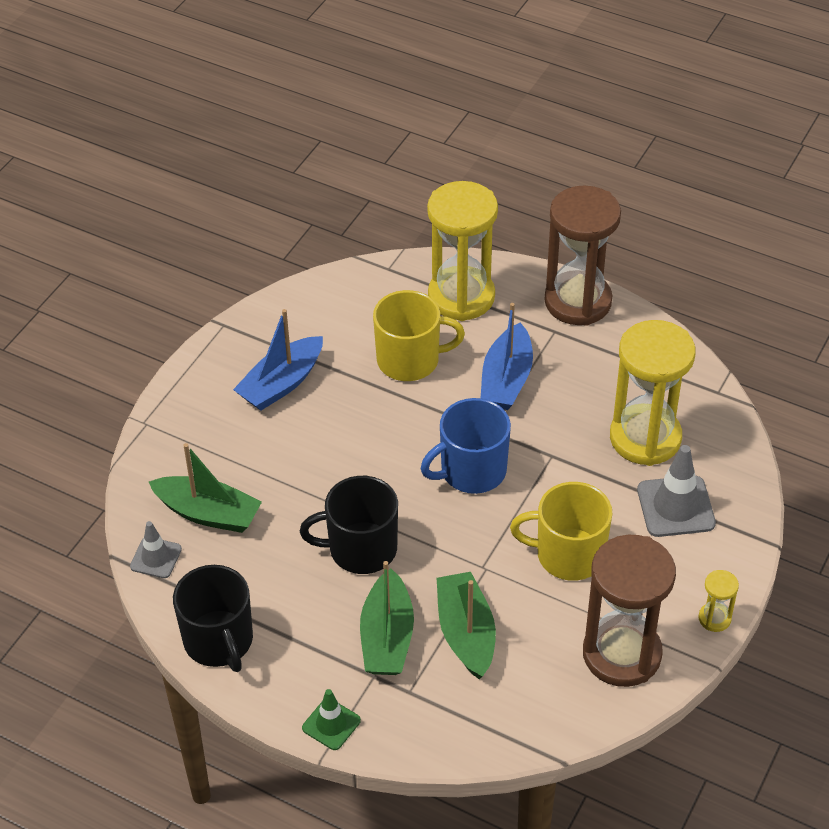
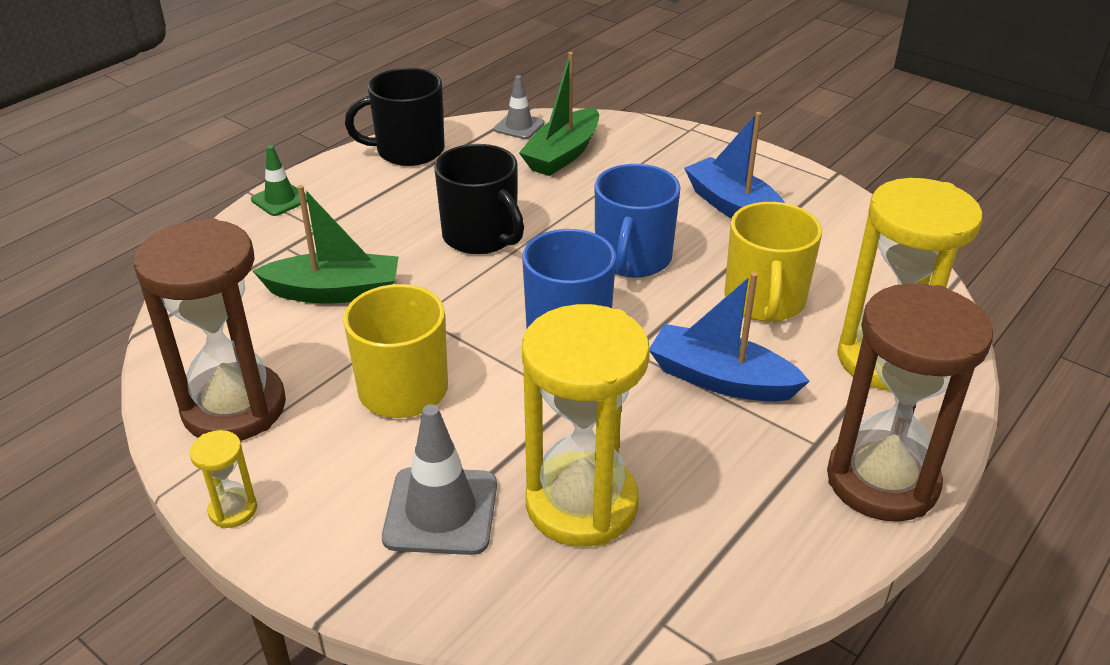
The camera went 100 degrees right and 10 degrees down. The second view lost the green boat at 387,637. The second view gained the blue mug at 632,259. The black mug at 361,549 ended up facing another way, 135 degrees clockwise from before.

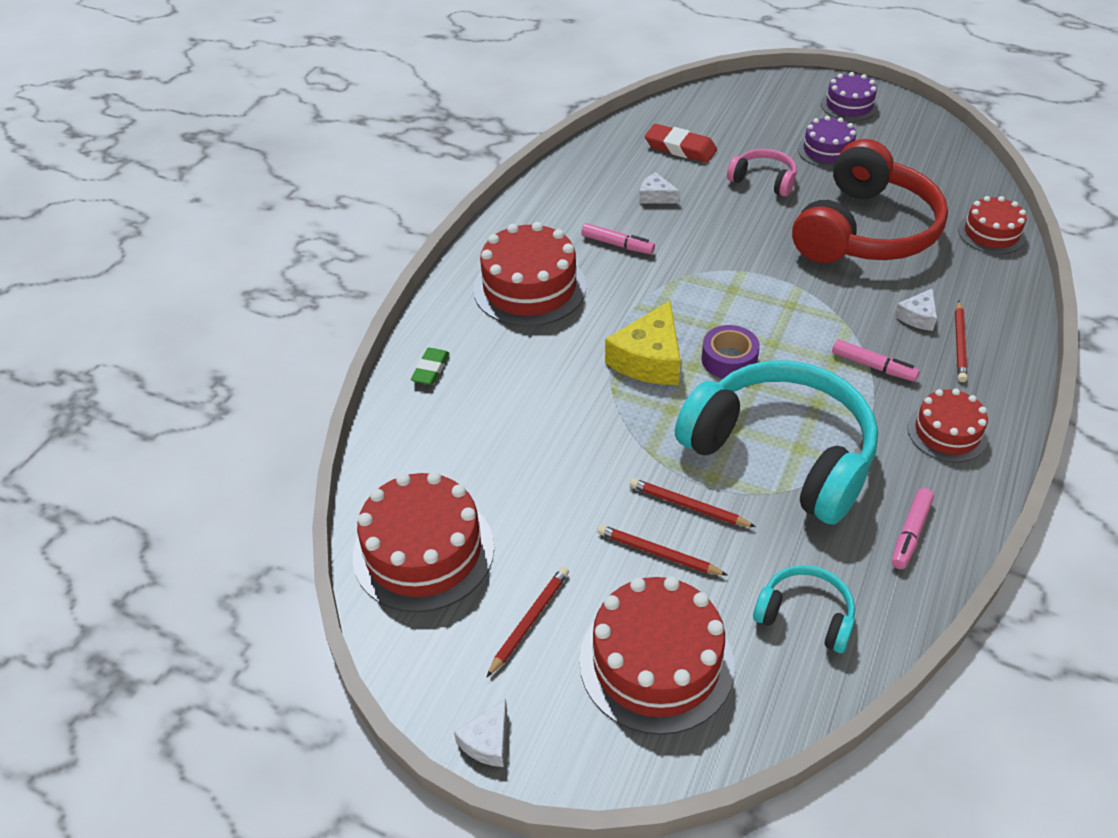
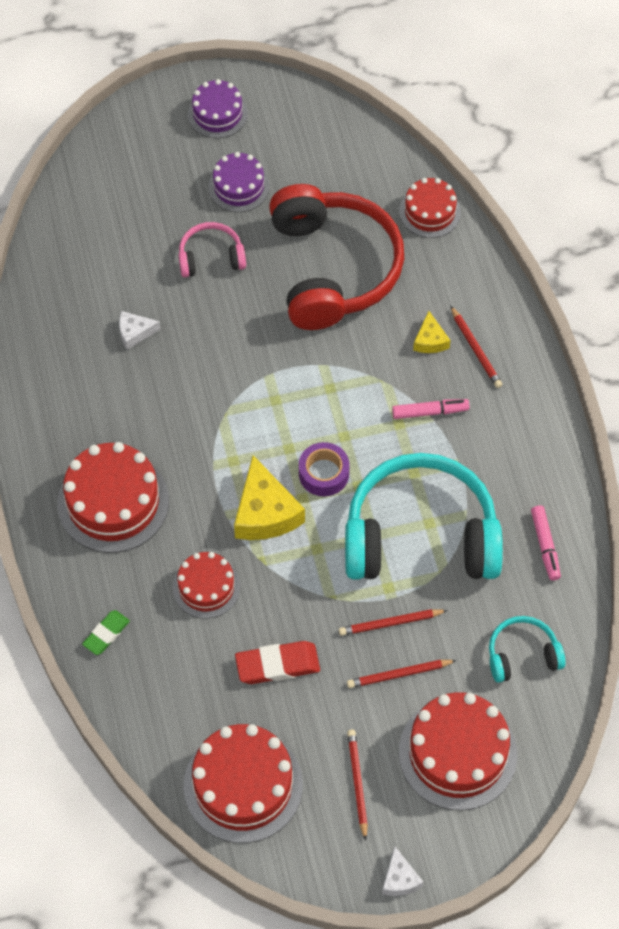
The camera went 40 degrees left and 15 degrees up. The second view lost the pink marker at 617,244. The red eraser ended up elsewhere, having gone from 680,148 to 277,665. The red cake ended up elsewhere, having gone from 947,432 to 206,587. What was the white cheese at 917,317 turned into the yellow cheese at 430,340. The green eraser at 430,369 ended up facing another way, 60 degrees clockwise from before.

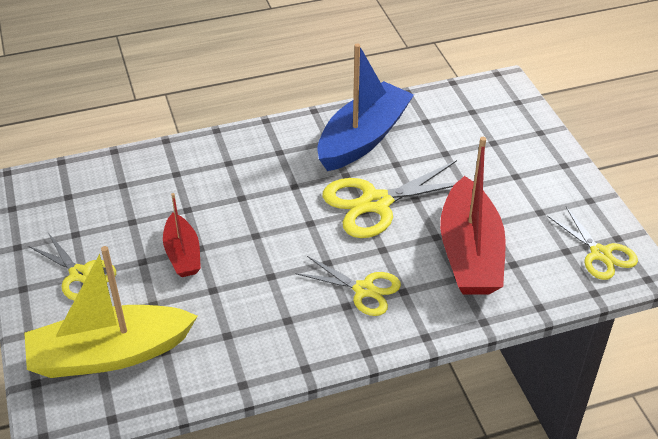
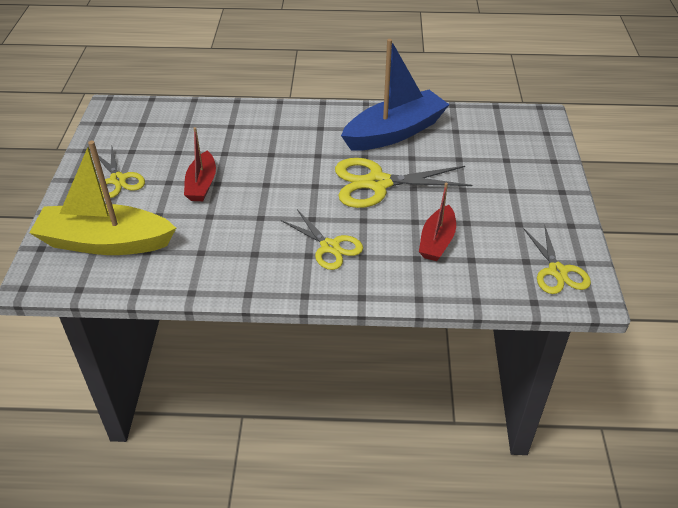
The camera went 20 degrees right and 0 degrees up. The size of the red boat at 469,253 changed by a factor of 0.55.

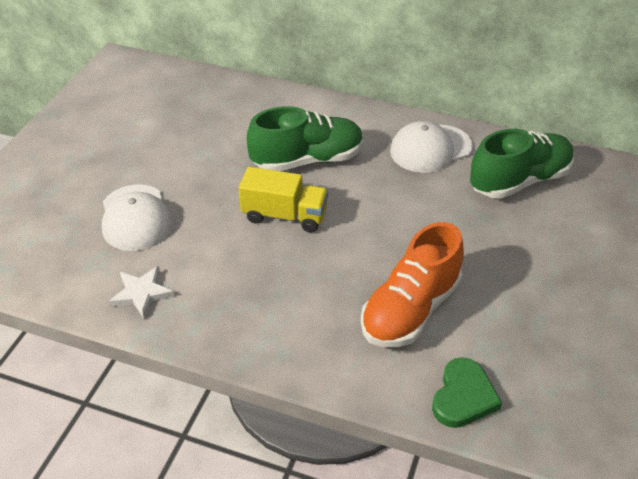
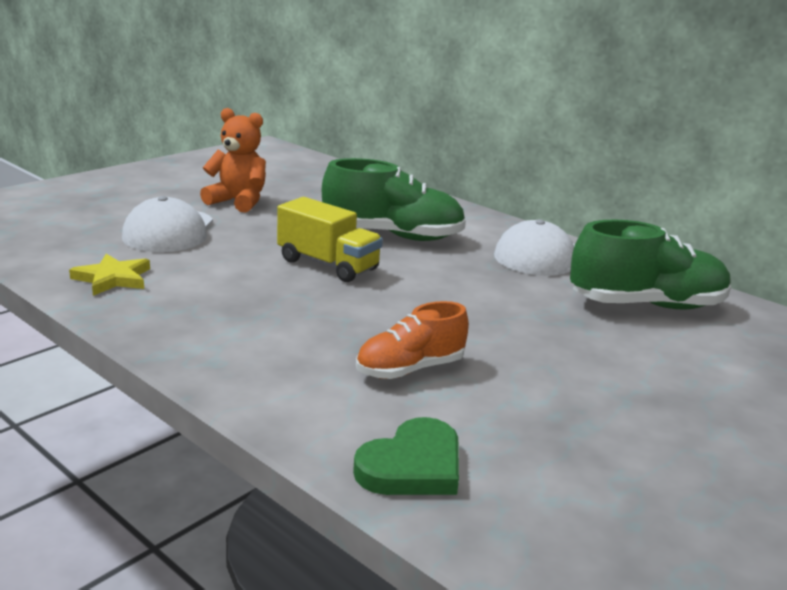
The camera went 20 degrees right and 20 degrees down. The second view gained the orange teddy bear at 238,202. What was the white star at 142,293 turned into the yellow star at 113,278. The size of the orange shoe at 410,310 changed by a factor of 0.62.

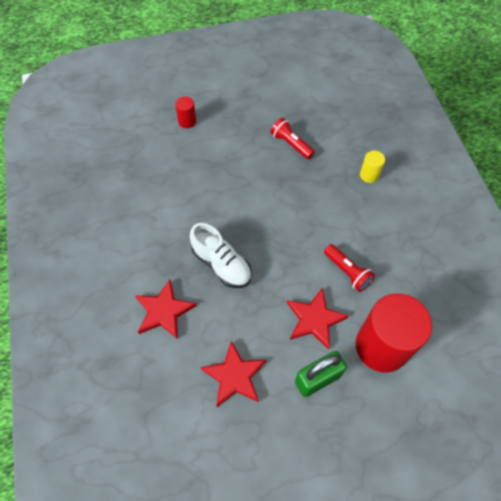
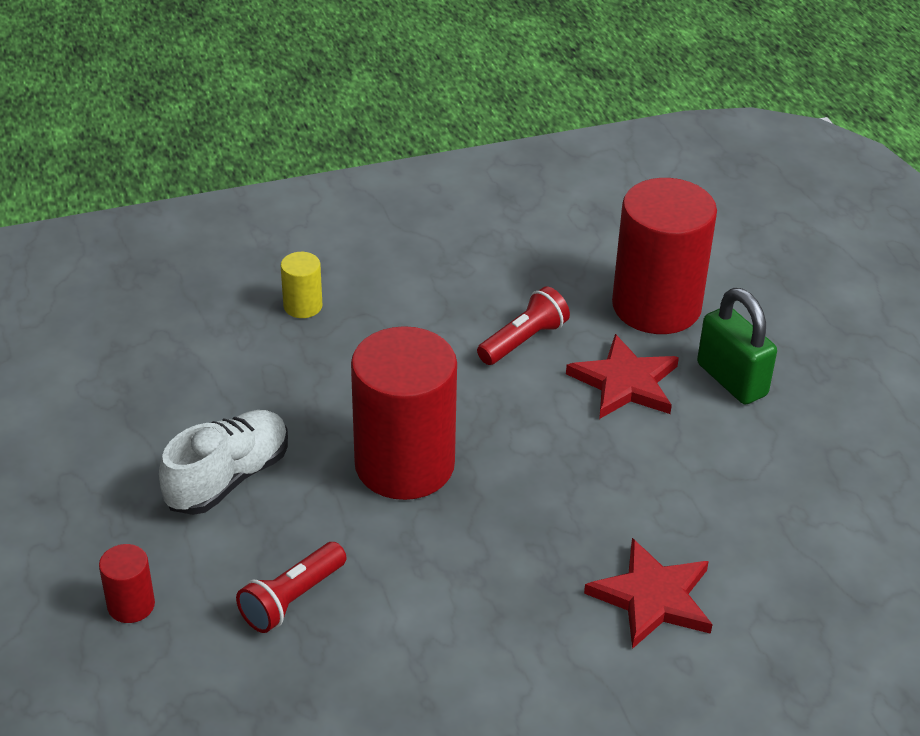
The camera went 95 degrees left and 20 degrees down. The second view lost the red star at 235,376. The second view gained the red cylinder at 404,464. The white shoe ended up elsewhere, having gone from 221,264 to 228,478. The red flashlight ended up elsewhere, having gone from 291,144 to 292,599.

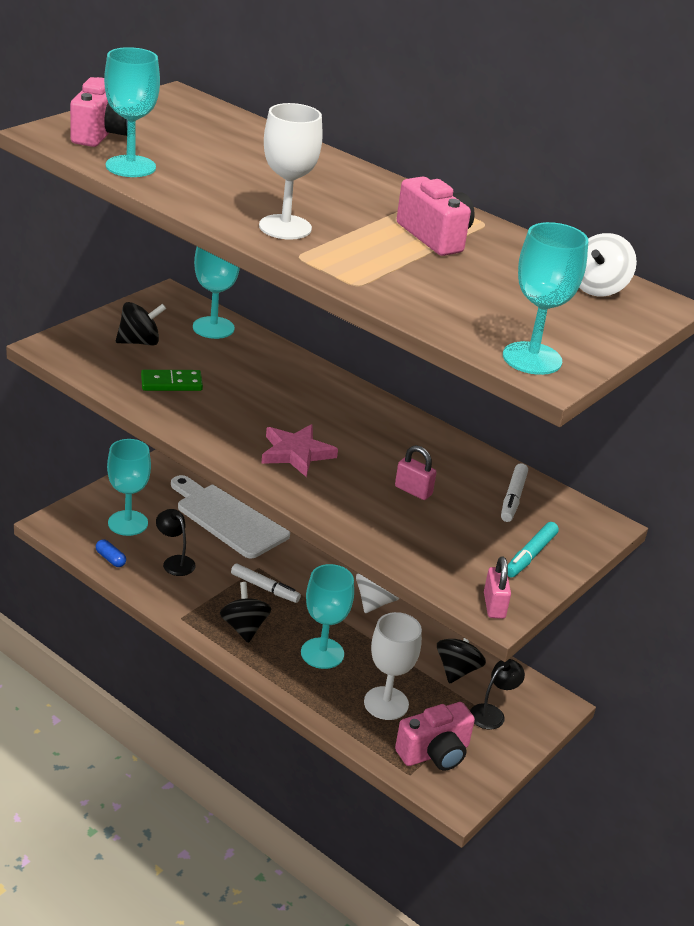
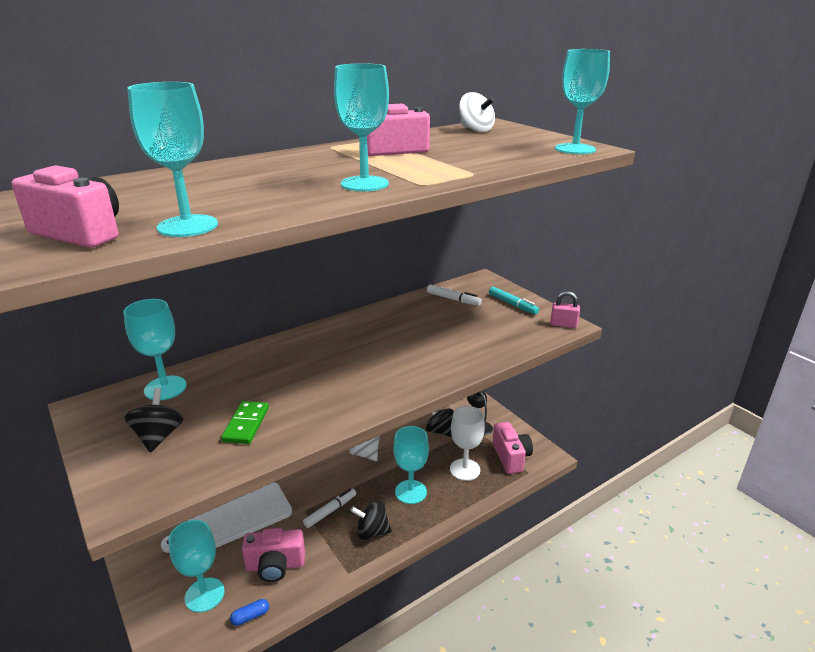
The camera went 70 degrees left and 5 degrees down. The second view lost the pink star at 296,453. The second view lost the pink padlock at 413,491. Where the black lamp stood at 175,562, the pink camera came to stand at 275,565. What was the white goblet at 285,227 turned into the turquoise goblet at 364,184.

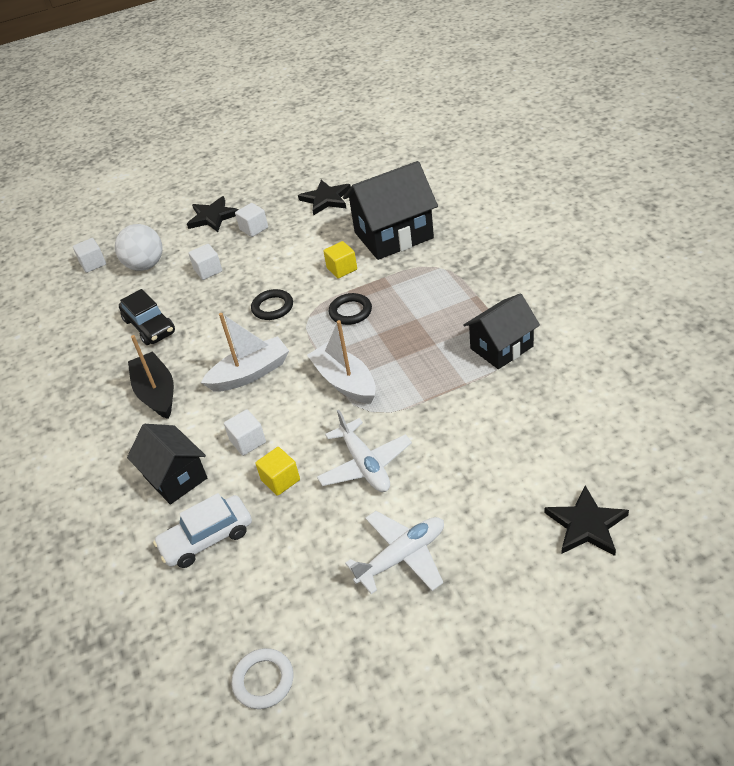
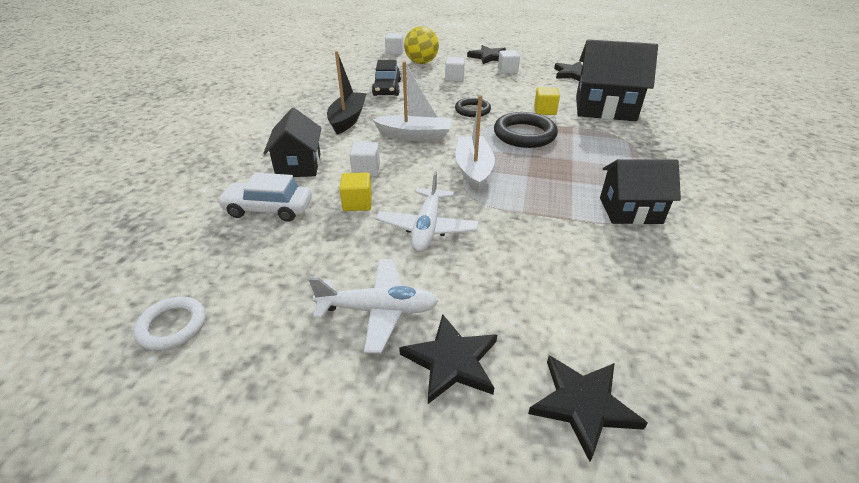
The camera went 30 degrees right and 5 degrees down. The second view gained the black star at 451,361. What was the white ball at 145,265 turned into the yellow ball at 421,63. The size of the black ring at 350,312 changed by a factor of 1.59.

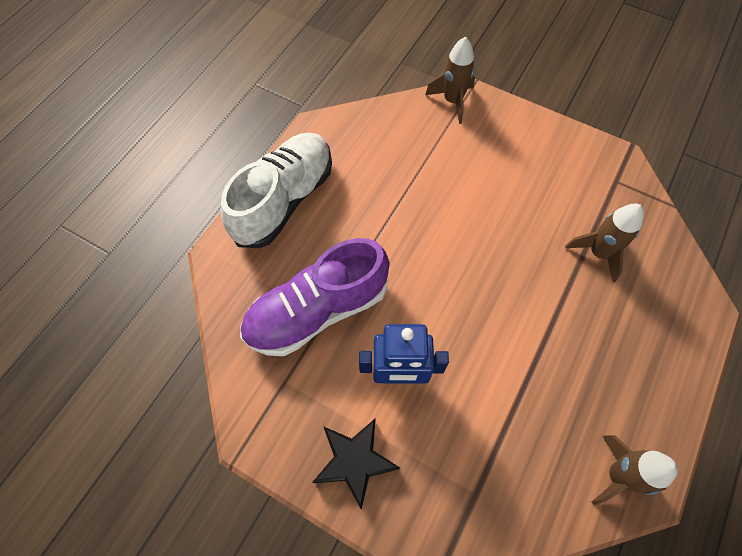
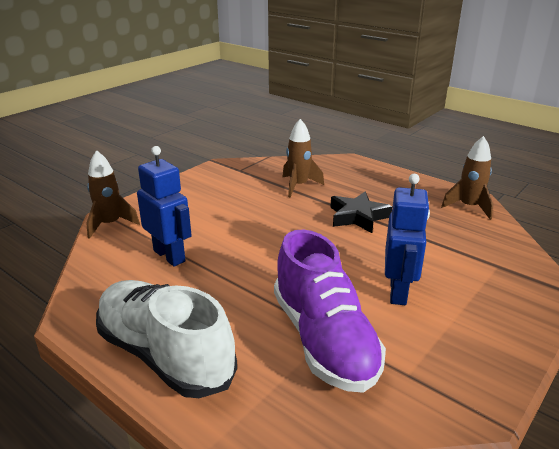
The camera went 80 degrees left and 35 degrees down. The second view gained the blue robot at 169,256. The black star ended up elsewhere, having gone from 355,461 to 358,217.

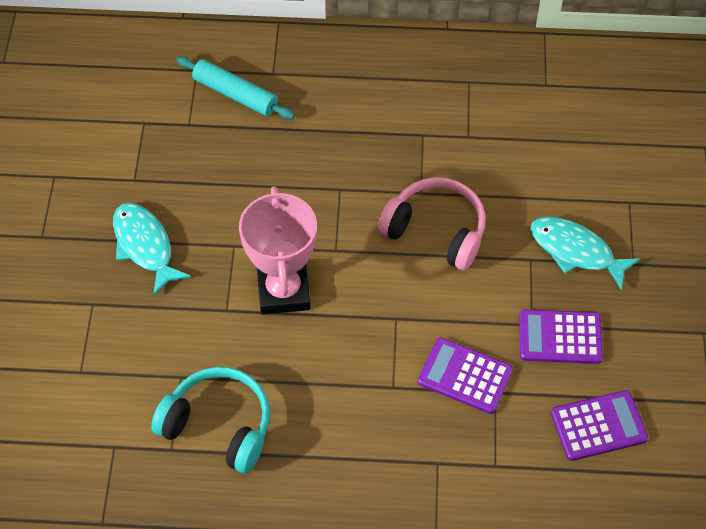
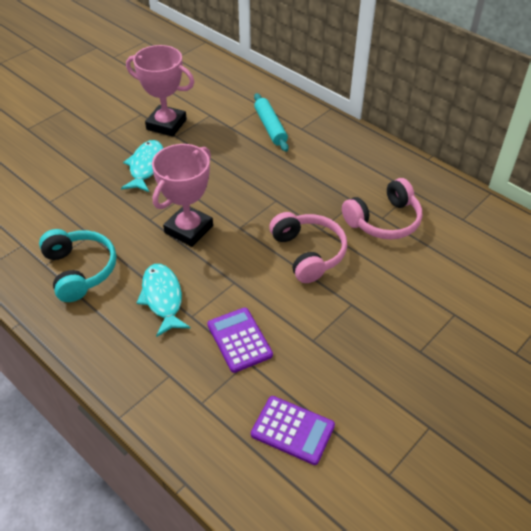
The camera went 40 degrees right and 10 degrees down. The second view lost the purple calculator at 560,337. The second view gained the pink trophy at 166,124. The second view gained the pink headphones at 384,221. The turquoise fish ended up elsewhere, having gone from 576,251 to 163,298.

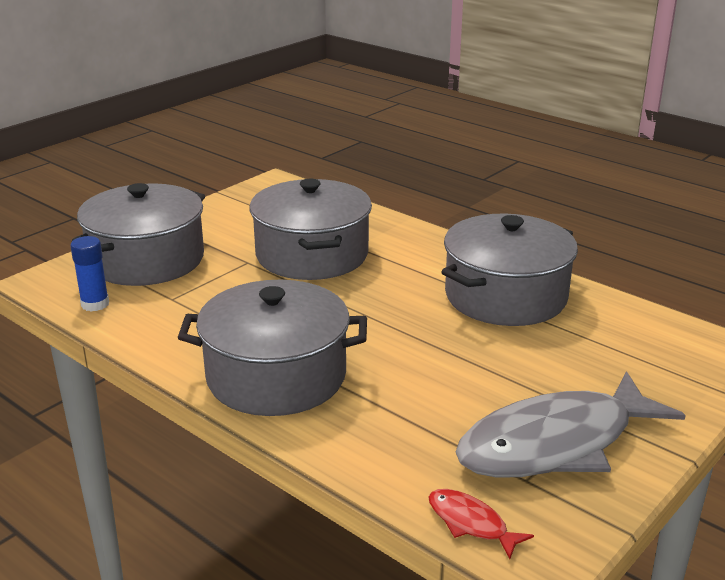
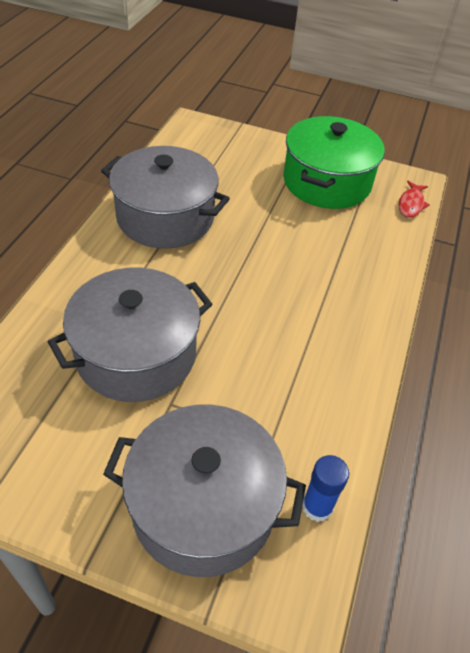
The camera went 115 degrees left and 20 degrees up. The second view lost the grey pot at 276,376. Where the grey fish stood at 555,443, the green pot came to stand at 326,182.

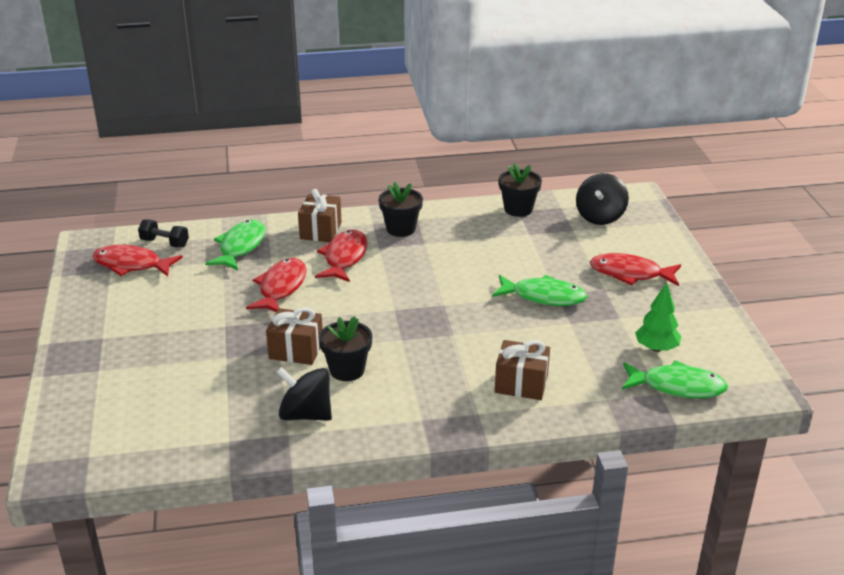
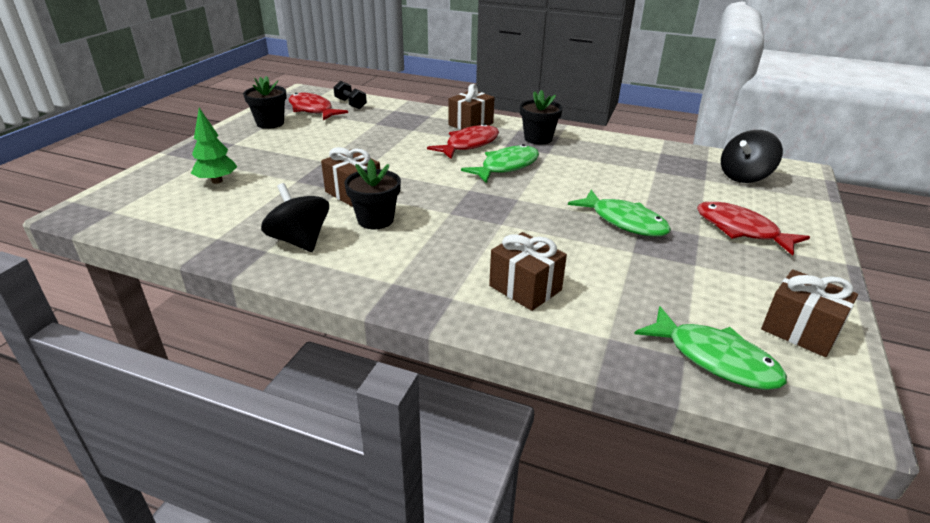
The camera went 30 degrees right and 0 degrees up. The second view lost the red fish at 281,287. The second view gained the brown gift at 800,330. The green fish ended up elsewhere, having gone from 240,246 to 506,166. The black flower pot ended up elsewhere, having gone from 518,209 to 270,123. The green tree ended up elsewhere, having gone from 656,348 to 217,181.

